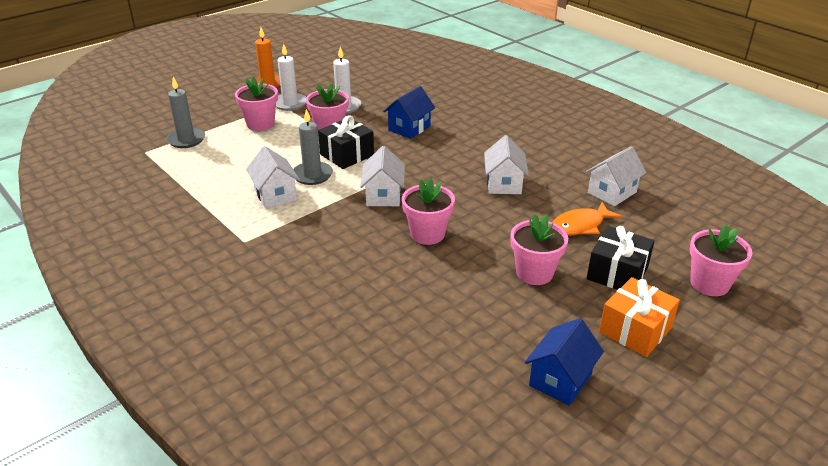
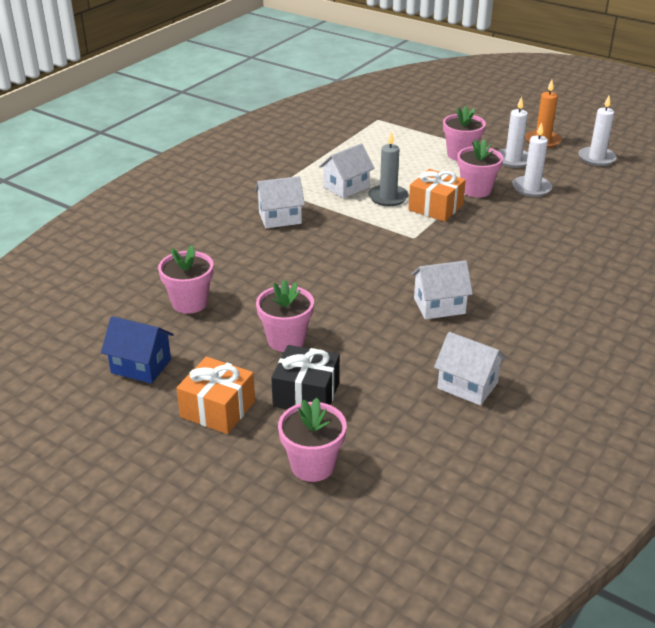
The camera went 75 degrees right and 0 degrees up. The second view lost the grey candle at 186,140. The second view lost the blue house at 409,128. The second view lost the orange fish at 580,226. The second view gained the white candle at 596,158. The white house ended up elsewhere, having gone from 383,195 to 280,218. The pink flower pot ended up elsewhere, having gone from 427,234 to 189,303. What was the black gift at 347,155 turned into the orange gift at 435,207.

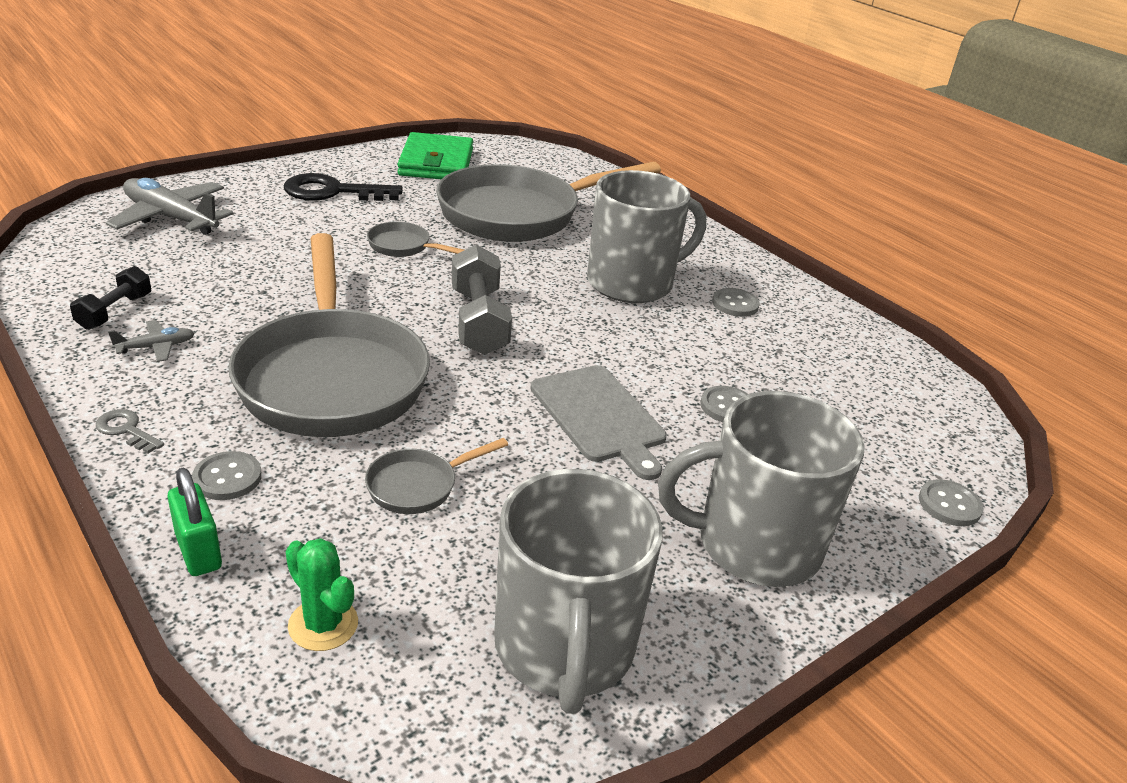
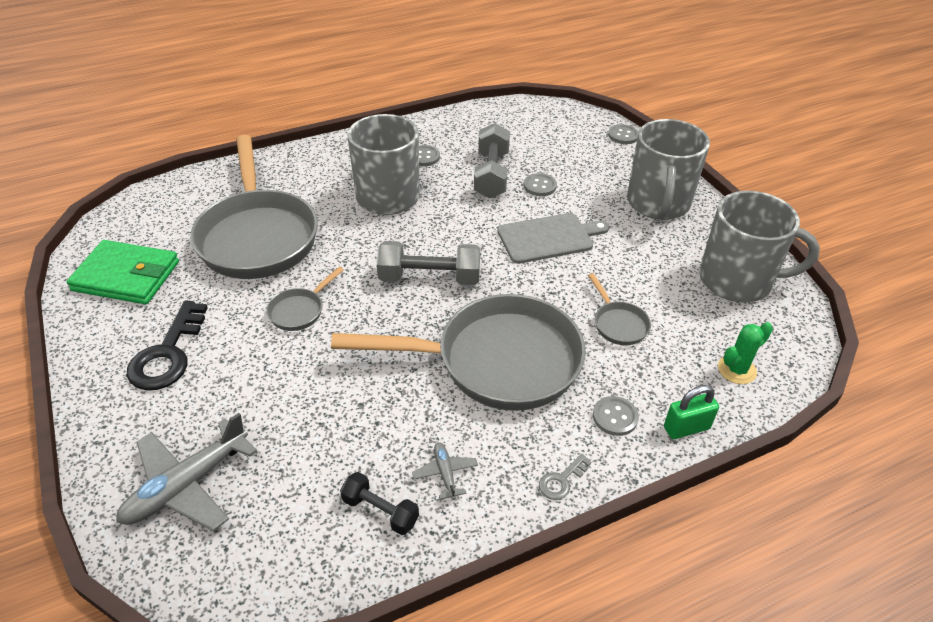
The camera went 75 degrees left and 10 degrees up. The second view gained the grey dumbbell at 491,174.

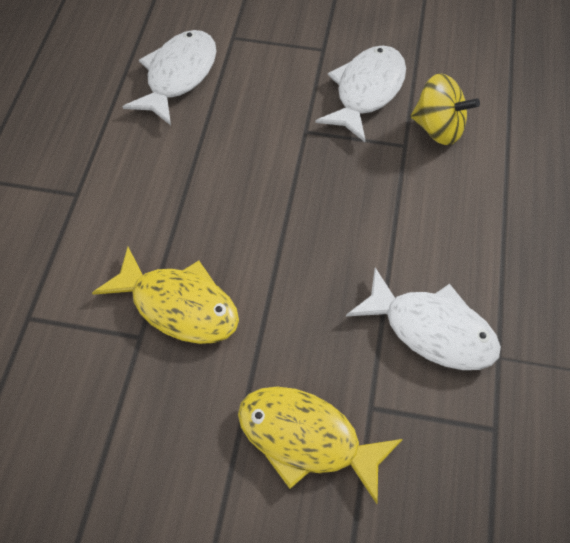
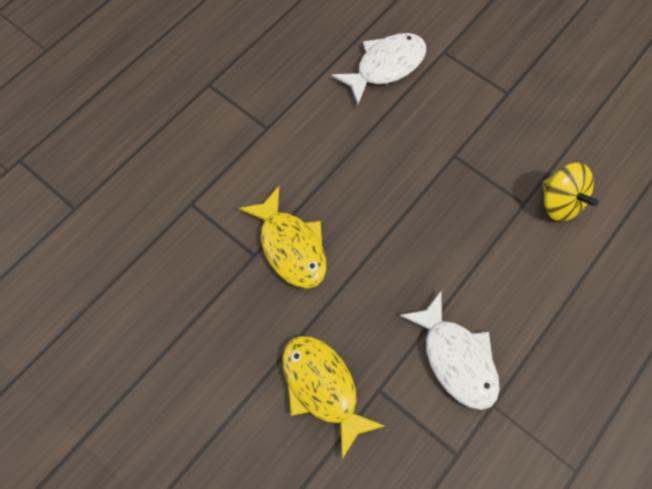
The camera went 30 degrees right and 10 degrees up. The second view lost the white fish at 366,91.

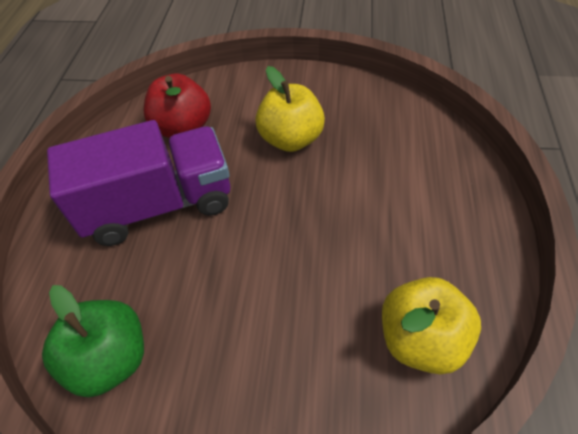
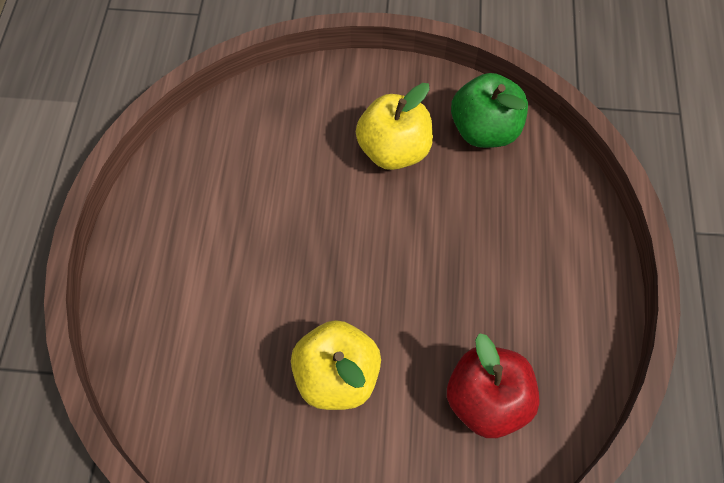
The camera went 175 degrees right and 10 degrees up. The second view lost the purple truck at 159,205. The yellow apple ended up elsewhere, having gone from 421,340 to 394,150.

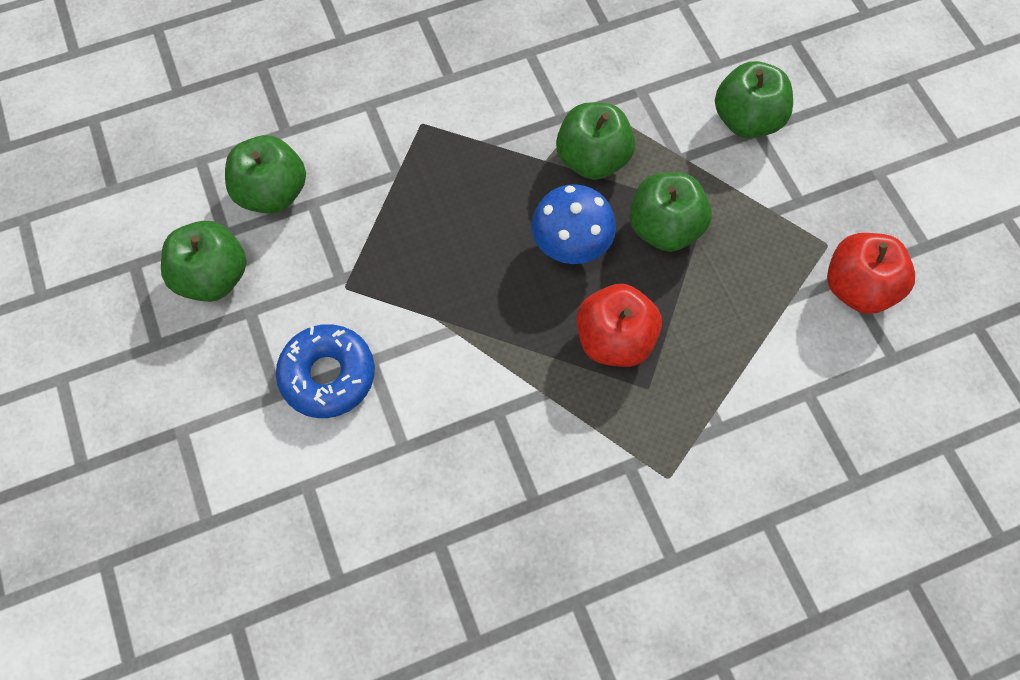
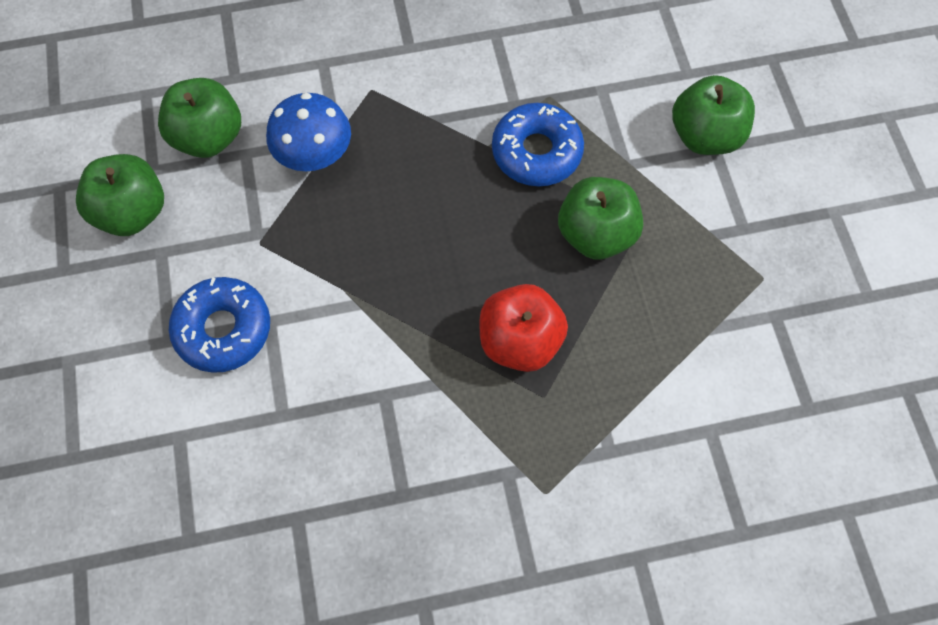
The camera went 10 degrees right and 0 degrees up. The second view lost the red apple at 857,287. The blue mushroom ended up elsewhere, having gone from 571,245 to 315,156. Where the green apple stood at 592,159, the blue donut came to stand at 536,152.

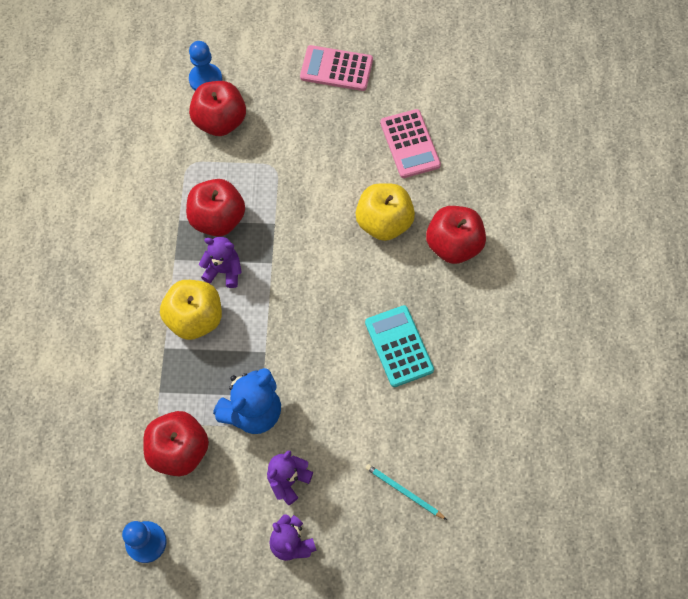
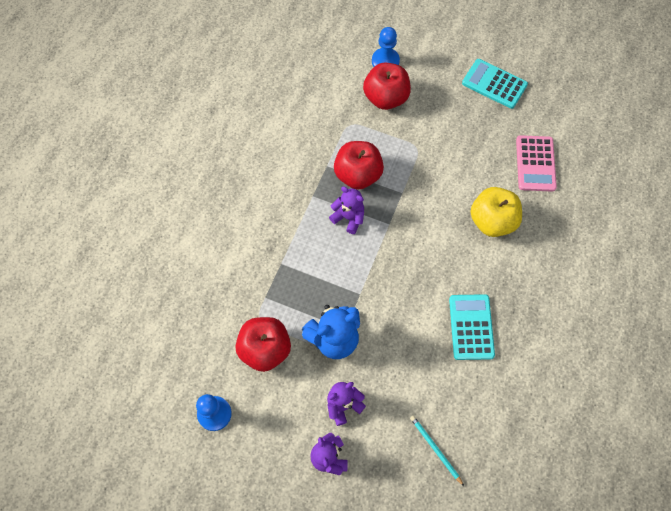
The camera went 20 degrees right and 0 degrees up. The second view lost the yellow apple at 195,318. The second view lost the red apple at 453,245. What was the pink calculator at 336,69 turned into the turquoise calculator at 494,84.

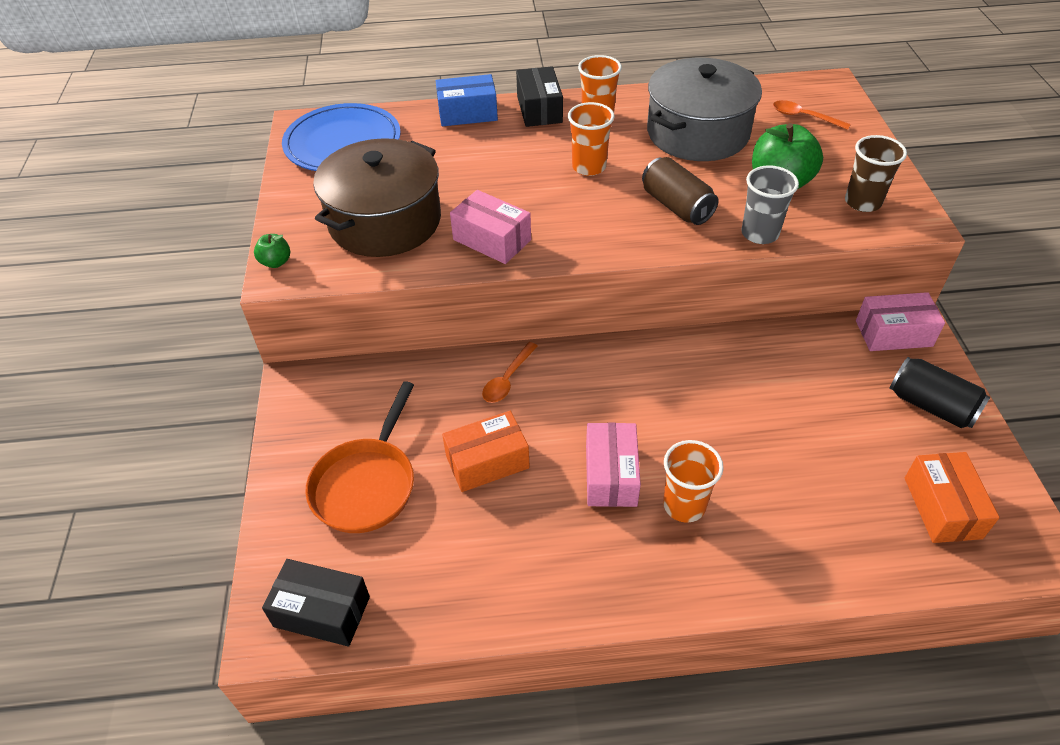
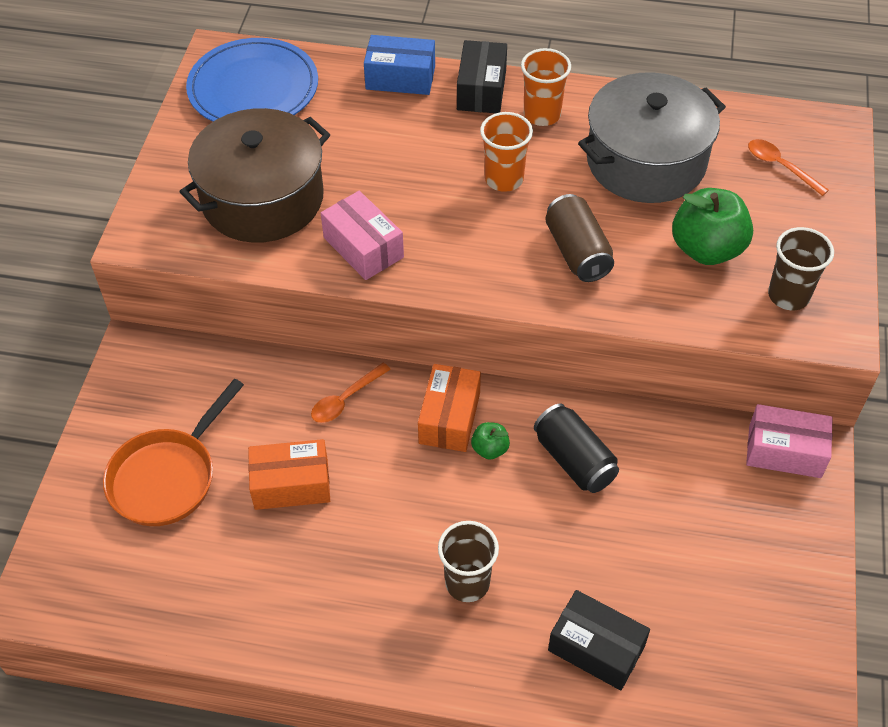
The camera went 15 degrees right and 5 degrees up. The second view lost the pink box at 611,475. The second view lost the grey cup at 759,233. The green apple ended up elsewhere, having gone from 276,262 to 490,449. The black box ended up elsewhere, having gone from 322,611 to 596,648. The black can ended up elsewhere, having gone from 931,406 to 574,460. The orange box ended up elsewhere, having gone from 942,507 to 449,418. What was the orange cup at 684,505 turned into the brown cup at 467,583.

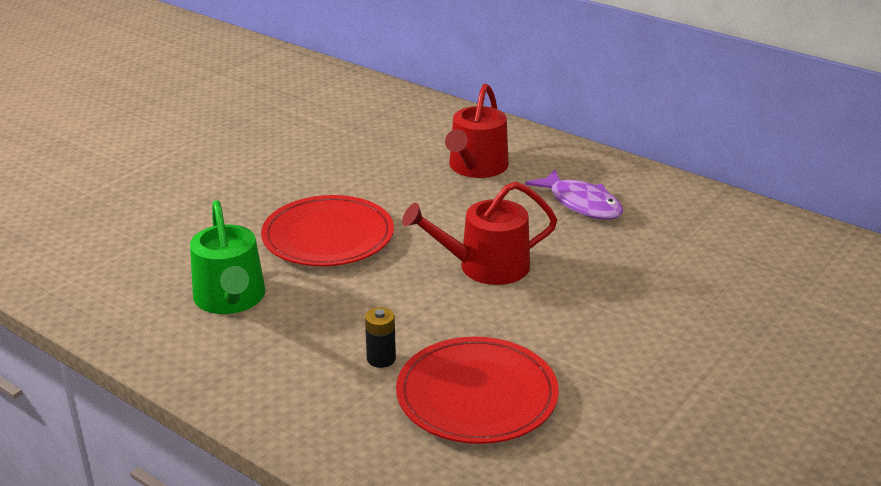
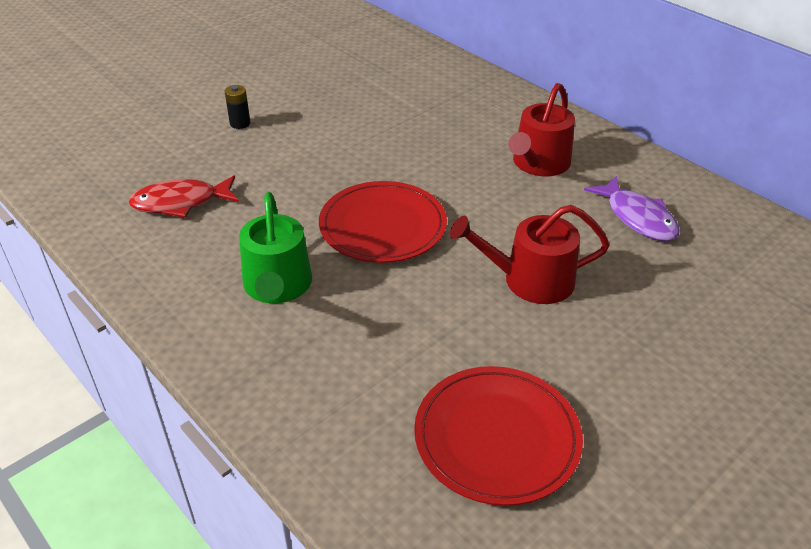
The camera went 10 degrees right and 10 degrees up. The second view gained the red fish at 181,202. The black battery ended up elsewhere, having gone from 381,359 to 240,123.

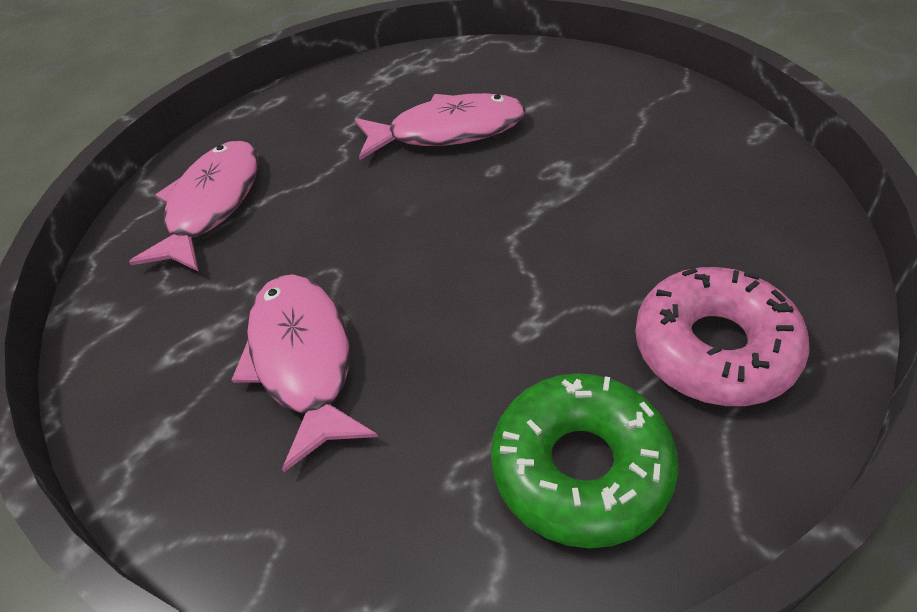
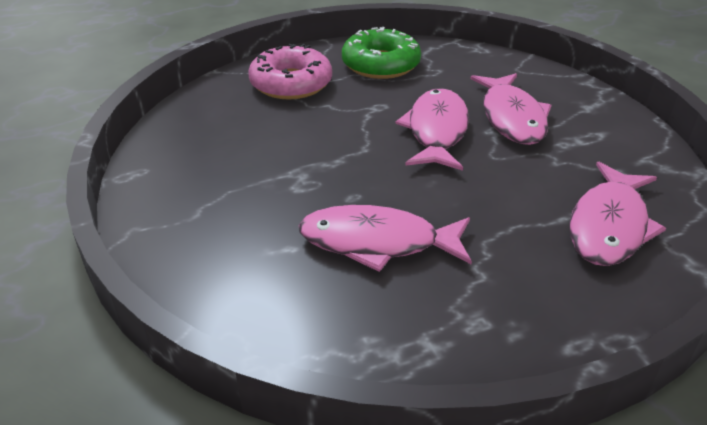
The camera went 170 degrees left and 10 degrees down. The second view gained the pink fish at 436,131.

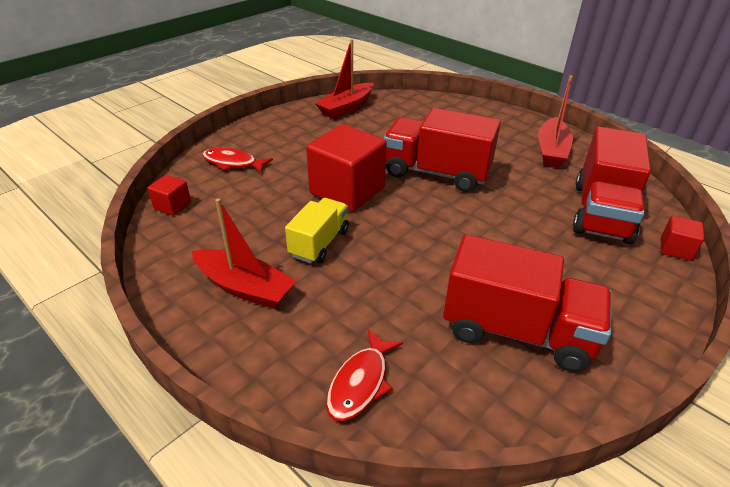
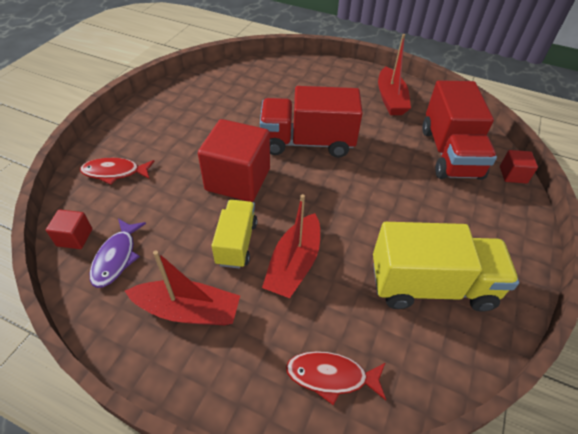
The camera went 20 degrees left and 10 degrees up. The second view gained the purple fish at 116,257. The red boat ended up elsewhere, having gone from 346,107 to 294,264. What was the red truck at 517,331 turned into the yellow truck at 431,285. The red fish at 360,383 ended up facing another way, 90 degrees clockwise from before.

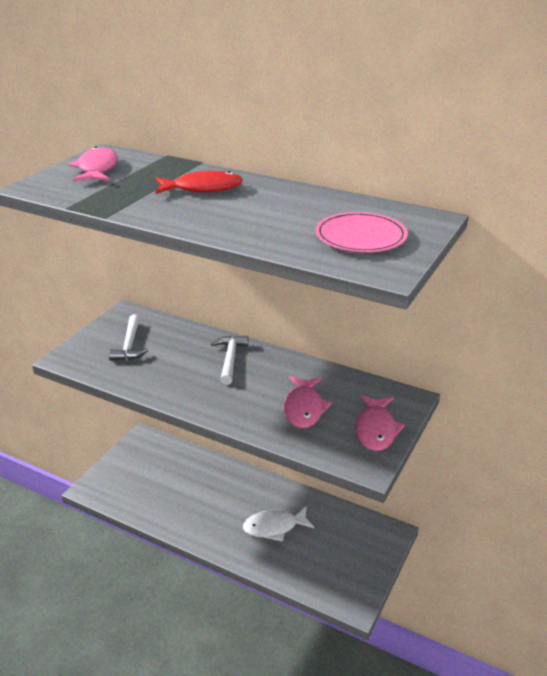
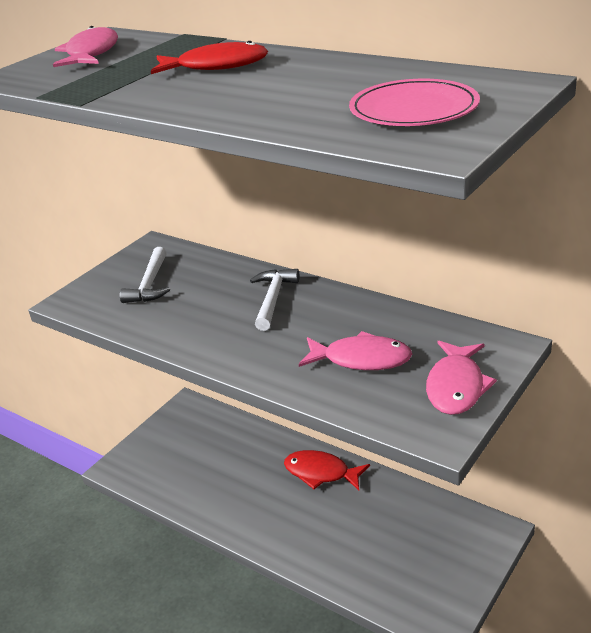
The camera went 10 degrees right and 0 degrees up. The second view lost the white fish at 274,527. The second view gained the red fish at 321,473. The pink fish at 304,408 ended up facing another way, 90 degrees counterclockwise from before.

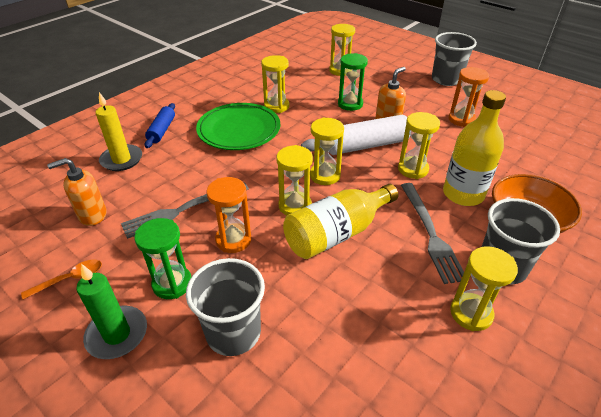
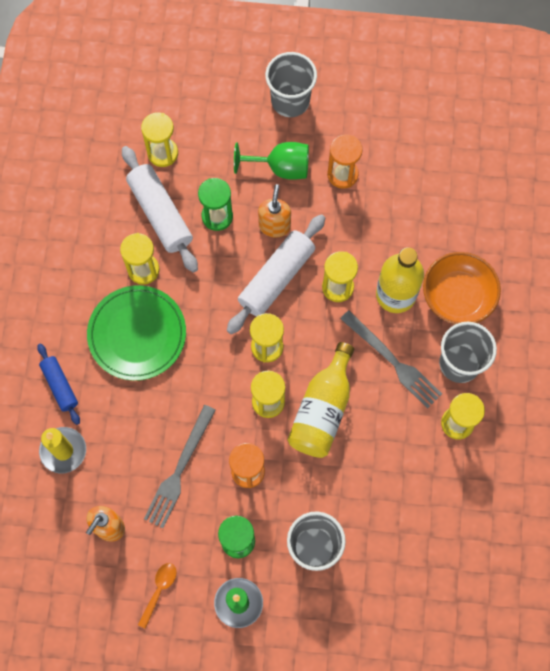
The camera went 35 degrees left and 30 degrees up. The second view gained the white rolling pin at 160,214. The second view gained the green goblet at 281,167.

